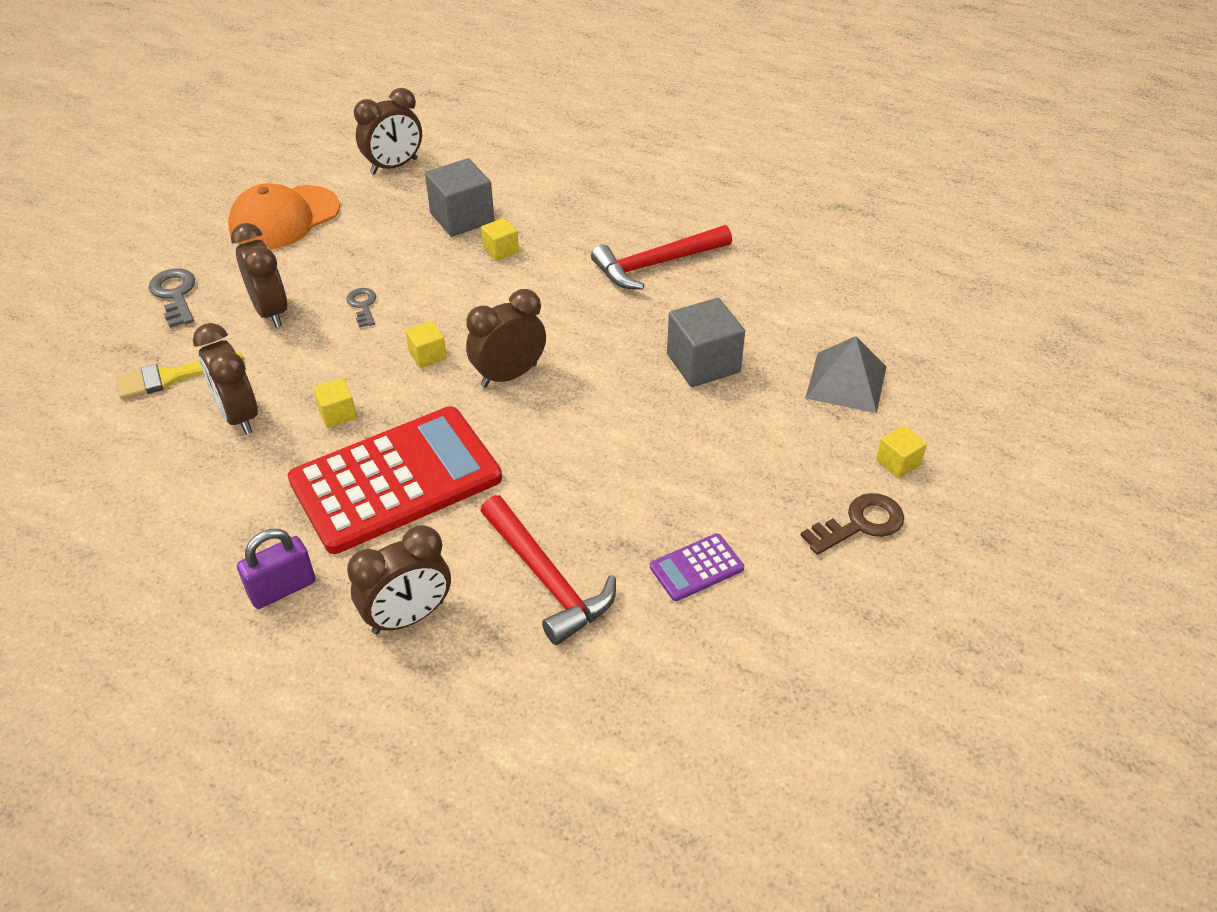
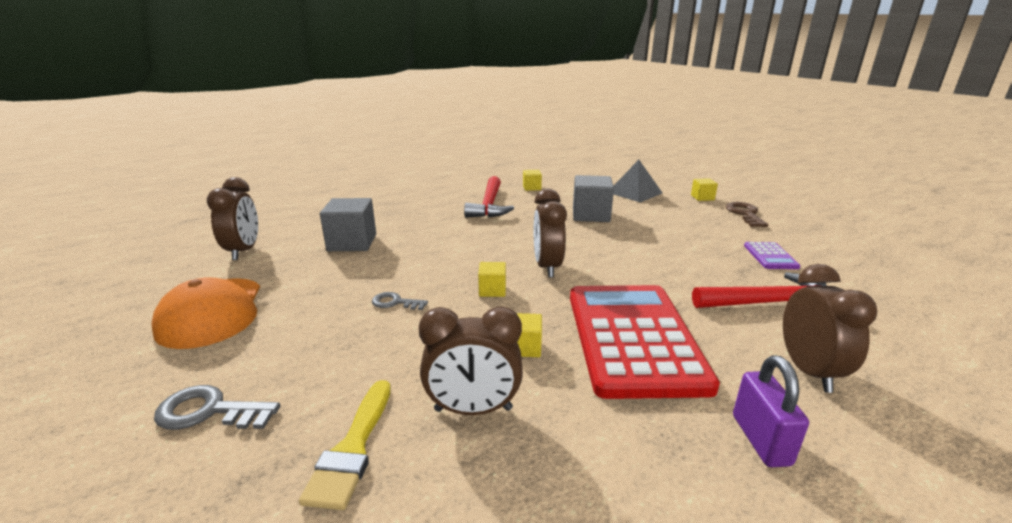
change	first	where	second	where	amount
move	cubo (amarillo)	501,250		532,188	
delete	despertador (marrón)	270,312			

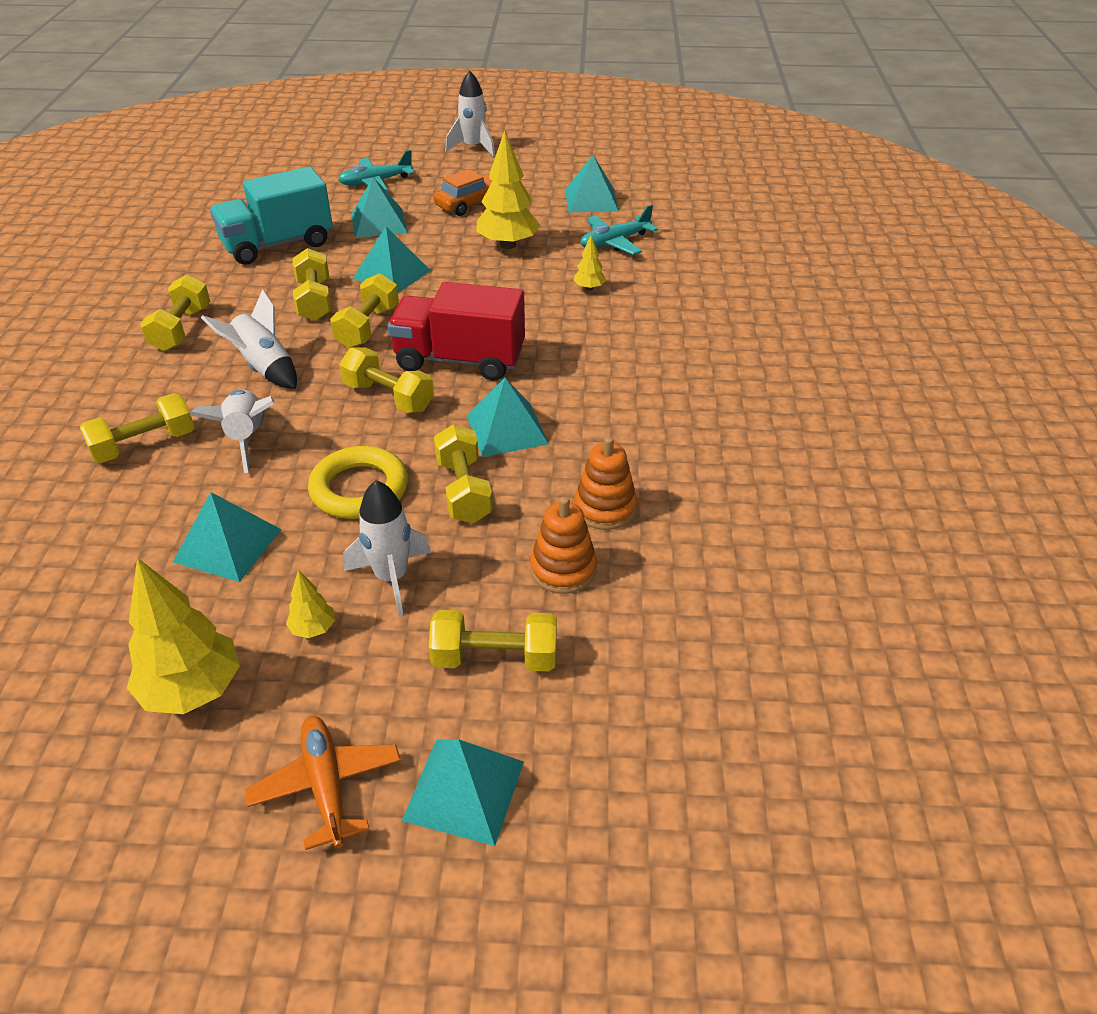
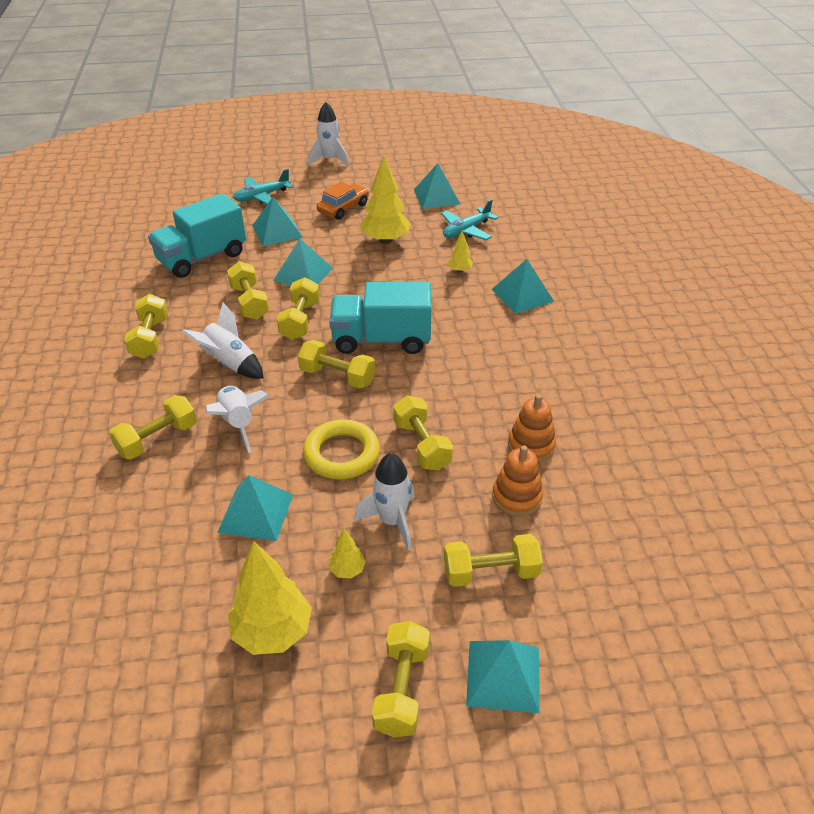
change	first	where	second	where	amount
recolor	camión (rojo)	459,360	camión (turquesa)	381,340	
replace	avión (naranja)	326,786	mancuerna (amarillo)	401,689	
move	pirámide (turquesa)	506,429		522,295	

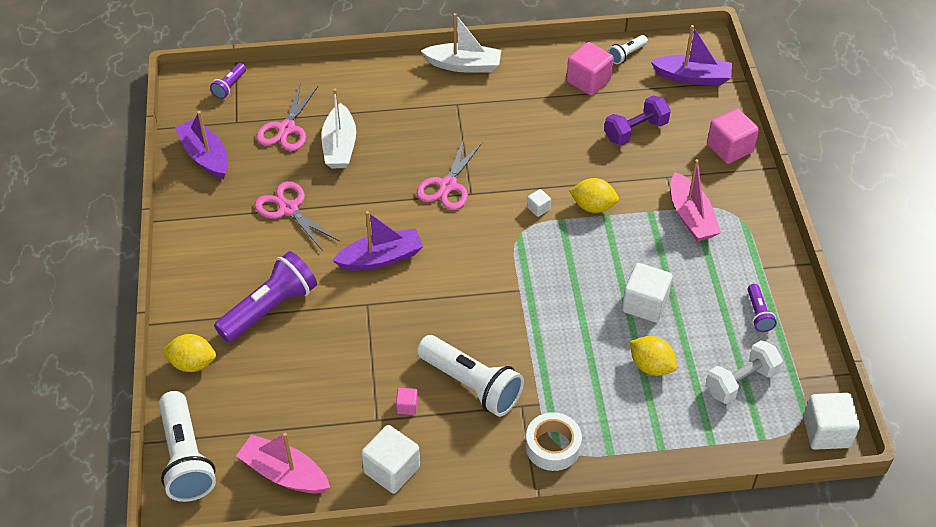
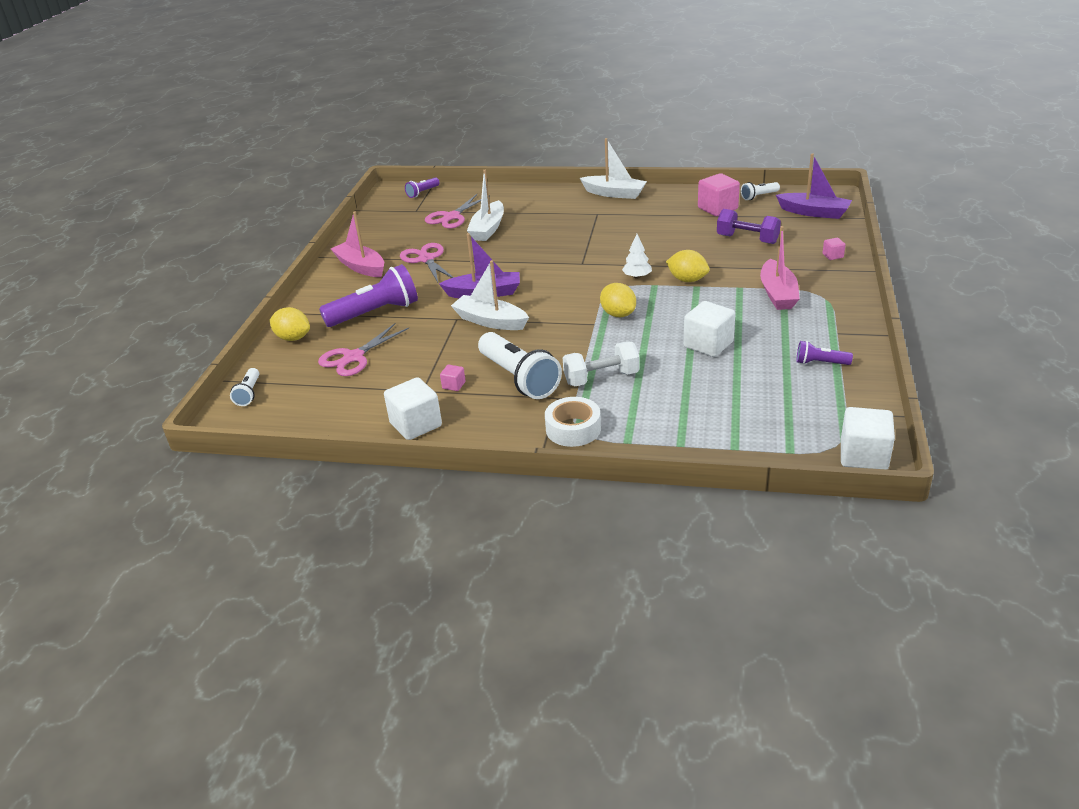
change	first	where	second	where	amount
resize	lámpara de mano (blanco)	186,458		249,394	x0.49
move	tijeras (rosa)	447,185		353,357	
move	barco (rosa)	284,473		361,267	
insert			barco (blanco)	490,321	
move	mancuerna (blanco)	741,382		601,378	
move	limón (amarillo)	651,366		618,314	
replace	cubo (blanco)	538,208	árbol (blanco)	637,277	
rotate	mancuerna (morado)	635,131		747,239	45 degrees clockwise
rotate	lámpara de mano (morado)	758,314		820,363	90 degrees clockwise
resize	cubo (rosa)	729,148		833,256	x0.48
delete	barco (morado)	205,156			

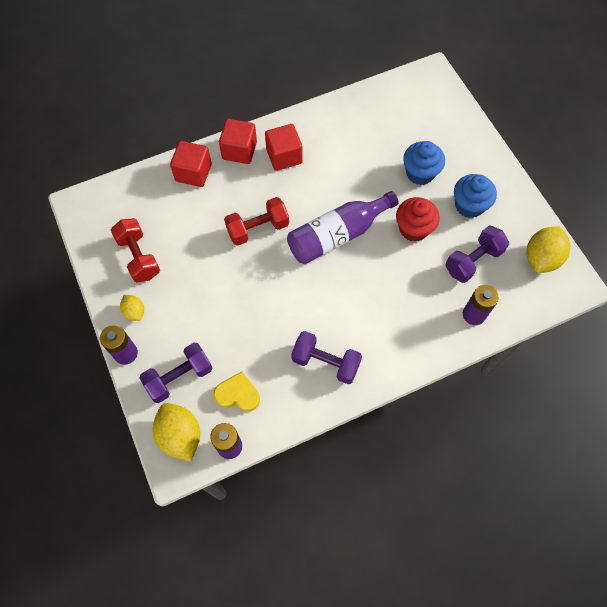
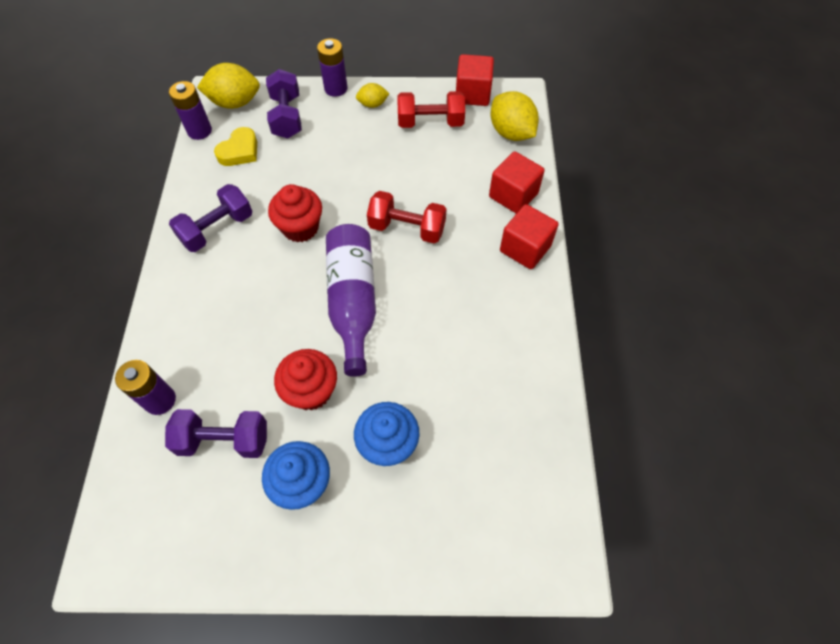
change	first	where	second	where	amount
rotate	mancuerna (morado)	473,261		224,440	75 degrees counterclockwise
insert			magdalena (rojo)	300,228	
rotate	mancuerna (rojo)	258,228		407,228	75 degrees counterclockwise
move	cubo (rojo)	284,156		472,94	
move	limón (amarillo)	541,258		511,133	

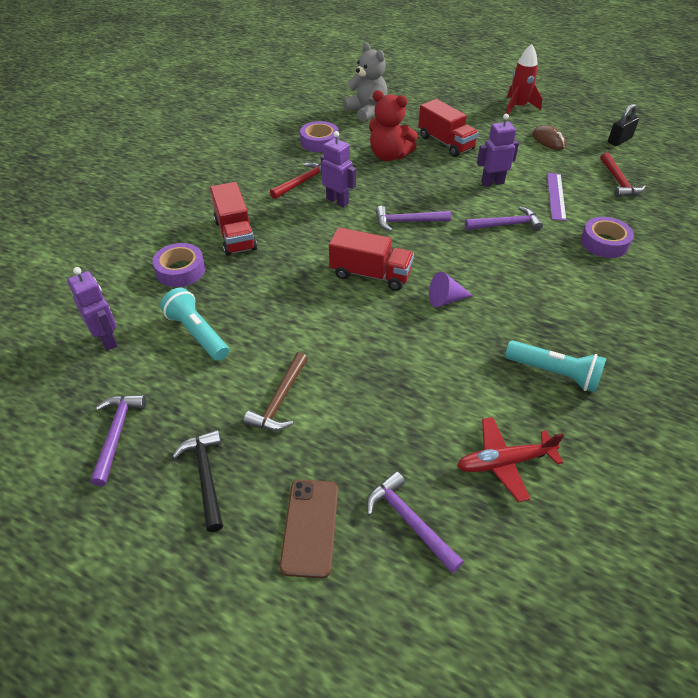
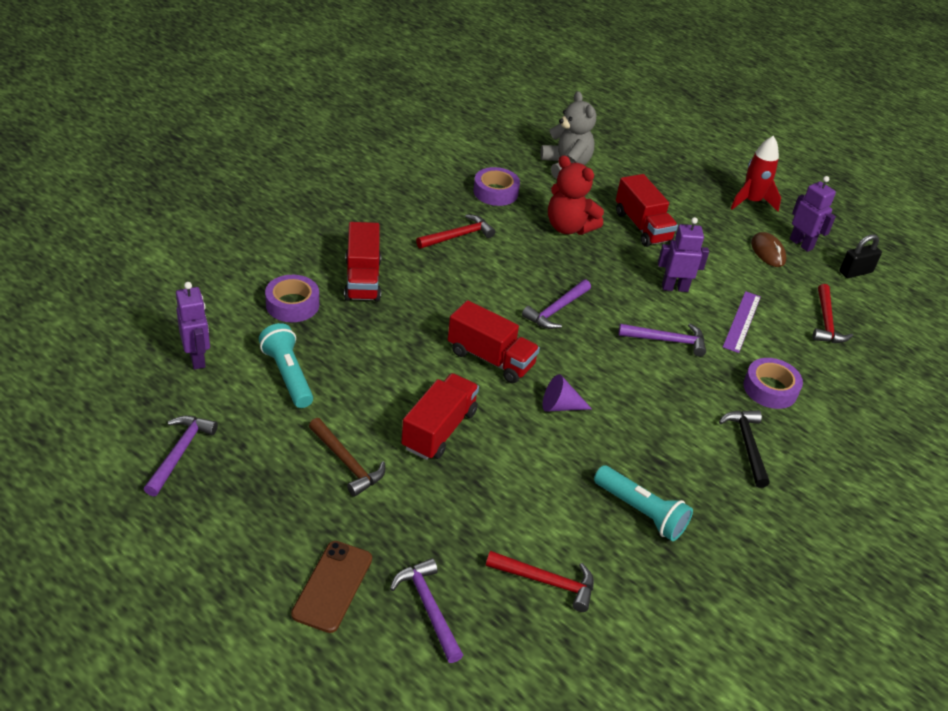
change	first	where	second	where	amount
rotate	martillo (marrón)	280,400		347,463	75 degrees counterclockwise
insert			camión (rojo)	439,430	
replace	avión (rojo)	504,462	martillo (rojo)	546,582	
rotate	martillo (morado)	407,222		556,310	60 degrees counterclockwise
move	martillo (negro)	206,476		747,445	
move	robot (morado)	337,201		801,244	

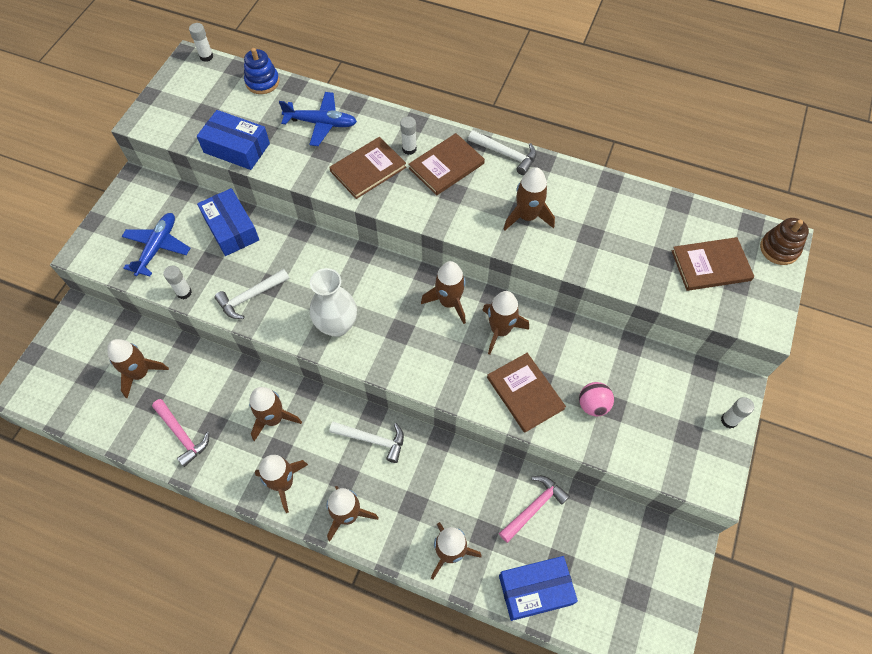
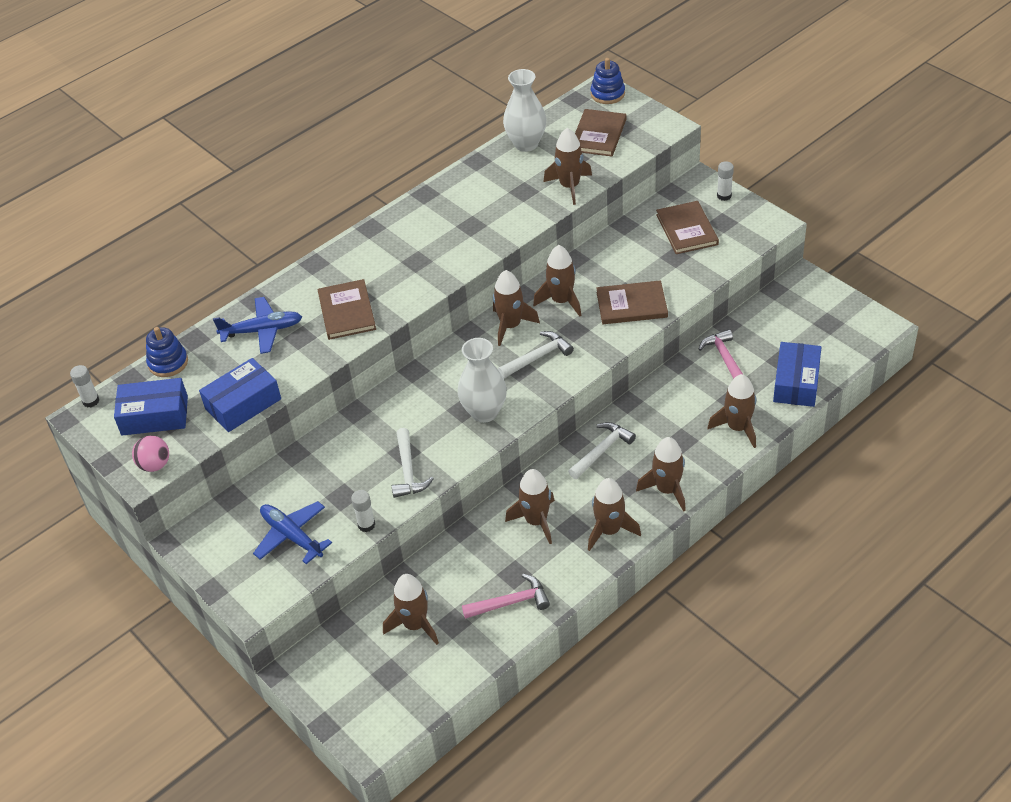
change	first	where	second	where	amount
move	caja (azul)	231,229		154,416	
move	pelota (rosa)	593,405		155,465	
rotate	avión (azul)	321,123		262,330	45 degrees clockwise
move	martillo (blanco)	506,154		538,357	
insert			florero (blanco)	526,144	
move	cohete (marrón)	527,216		569,186	
recolor	juguete apilable (marrón)	779,249	juguete apilable (azul)	607,94	
move	libro (marrón)	446,166		686,229	
delete	barra de pegamento (blanco)	409,149			

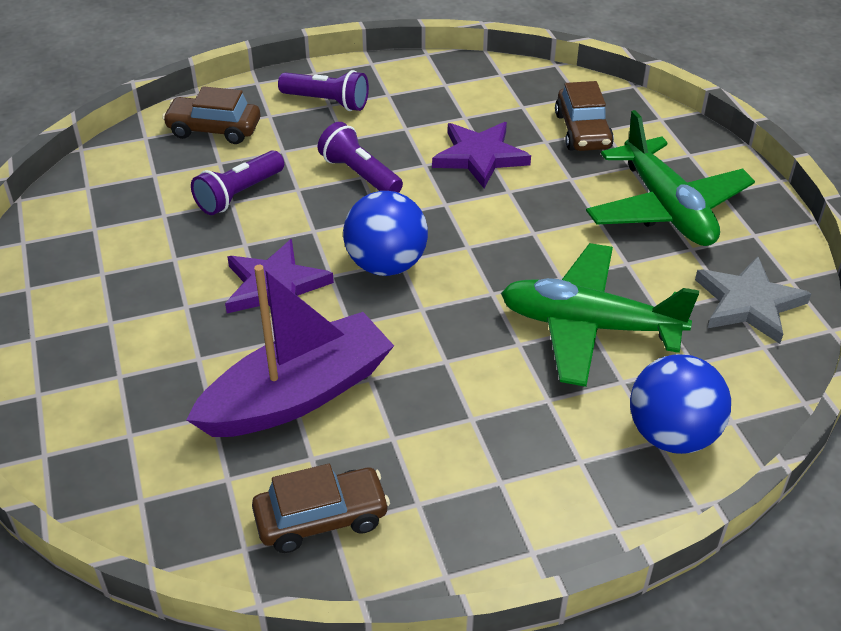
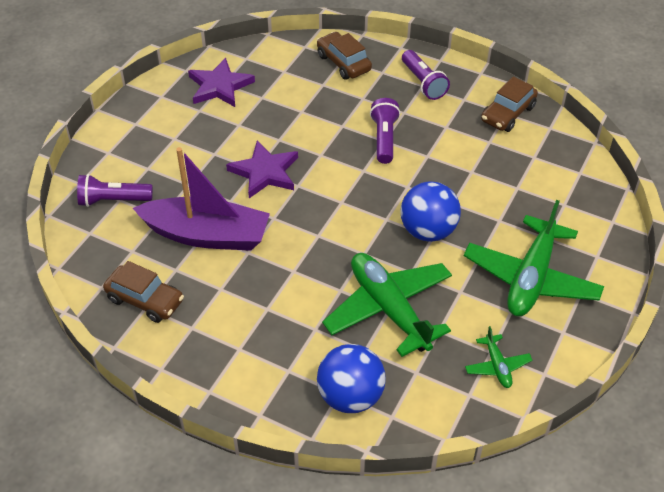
change	first	where	second	where	amount
move	lámpara de mano (morado)	239,194		113,200	
move	estrella (morado)	480,157		219,86	
move	pelota (azul)	386,264		428,231	
replace	estrella (gris)	748,303	avión (verde)	497,366	
move	coche (marrón)	582,131		507,114	

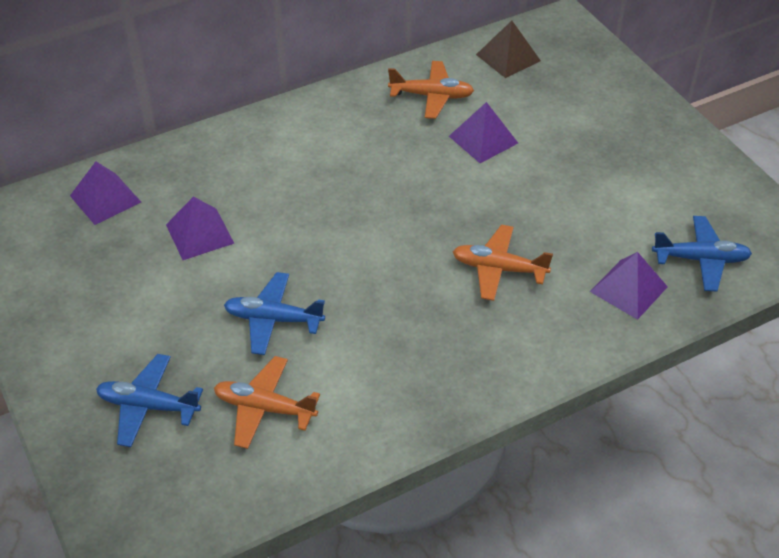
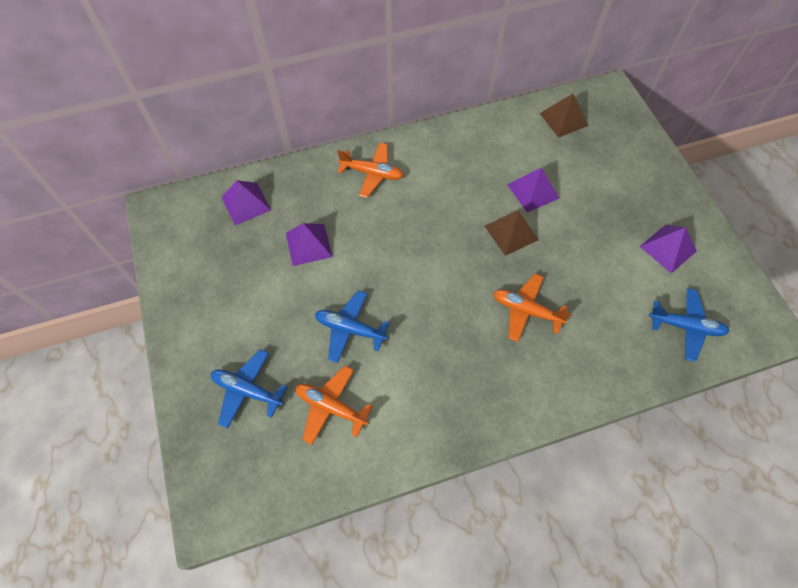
change	first	where	second	where	amount
move	avión (naranja)	431,96		372,173	
insert			pirámide (marrón)	511,232	
move	pirámide (morado)	629,289		668,248	

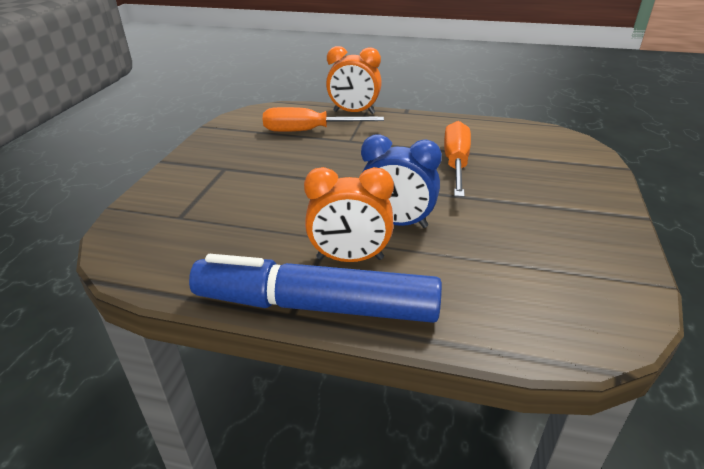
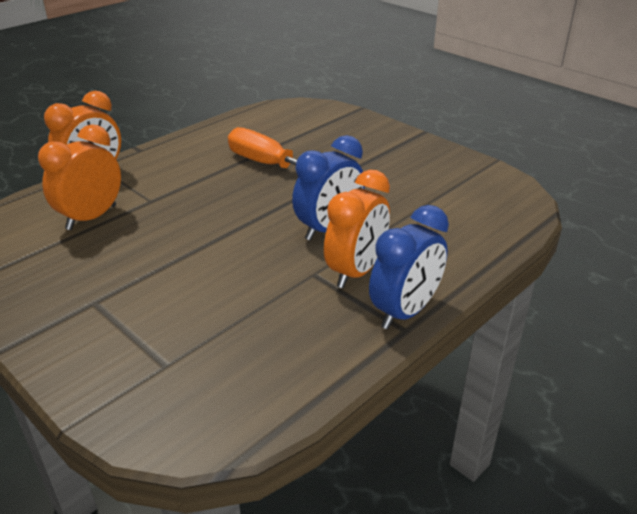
change	first	where	second	where	amount
replace	destornillador (naranja)	308,131	despertador (naranja)	91,217	
replace	rotulador (azul)	316,306	despertador (azul)	405,312	

